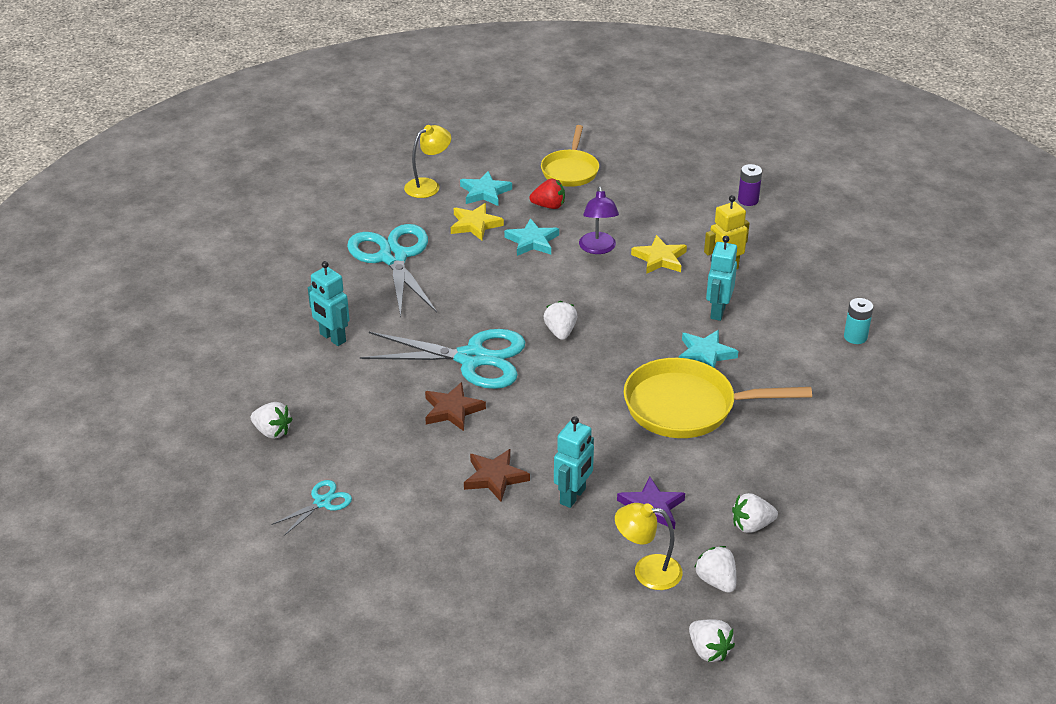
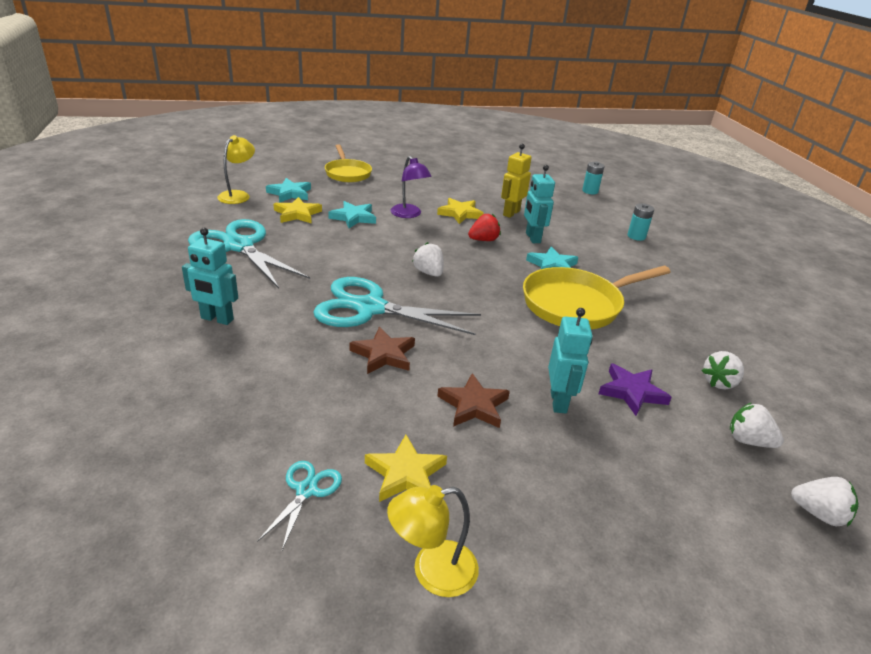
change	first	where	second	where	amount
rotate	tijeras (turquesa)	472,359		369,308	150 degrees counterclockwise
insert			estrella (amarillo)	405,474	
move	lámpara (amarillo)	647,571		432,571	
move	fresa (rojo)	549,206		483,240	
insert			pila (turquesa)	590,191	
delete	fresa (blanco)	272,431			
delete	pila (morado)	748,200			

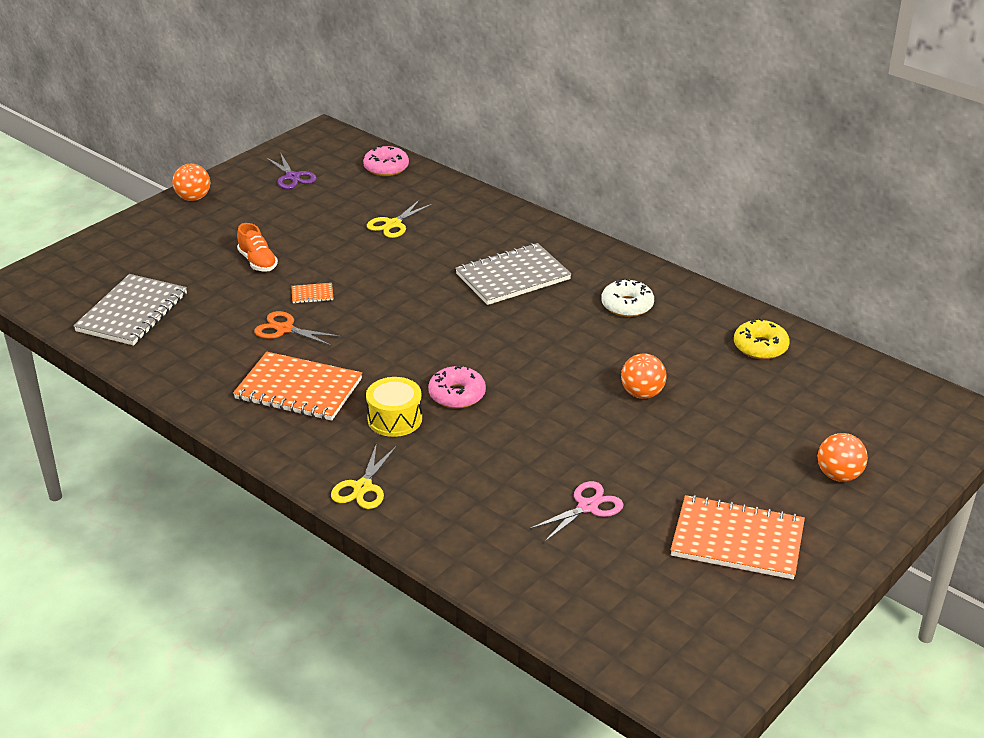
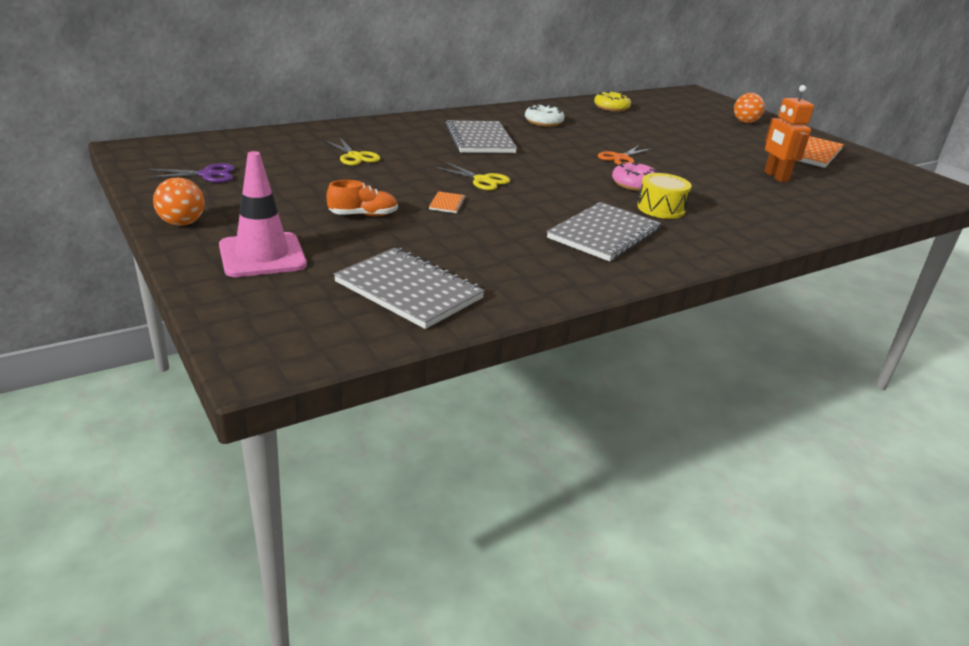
change	first	where	second	where	amount
insert			cono de tráfico (rosa)	262,255	
move	tijeras (amarillo)	363,487		482,180	
recolor	cuaderno (naranja)	298,389	cuaderno (gris)	604,234	
move	tijeras (naranja)	284,329		621,158	
replace	tijeras (rosa)	587,507	robot (naranja)	775,176	
delete	rosquilla (rosa)	386,168			
delete	pelota (naranja)	642,394			

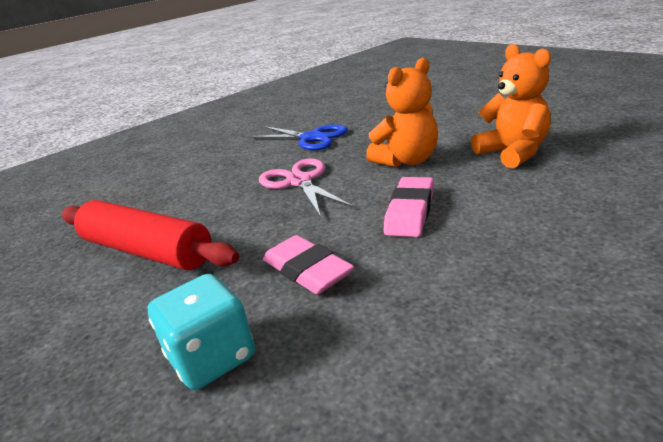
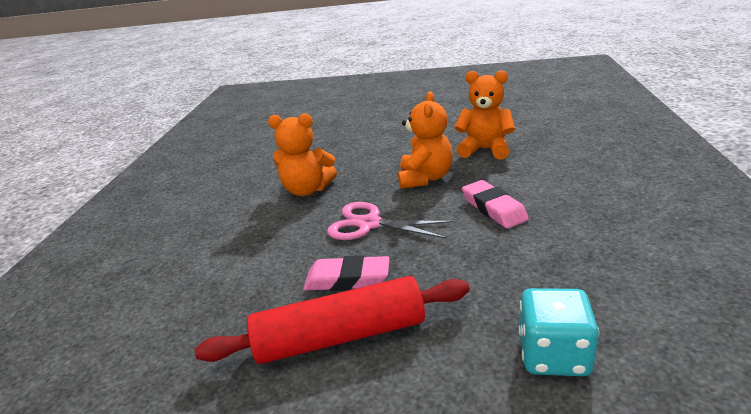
change	first	where	second	where	amount
replace	tijeras (azul)	311,138	osito (naranja)	307,190	
move	goma de borrar (rosa)	307,270		347,279	

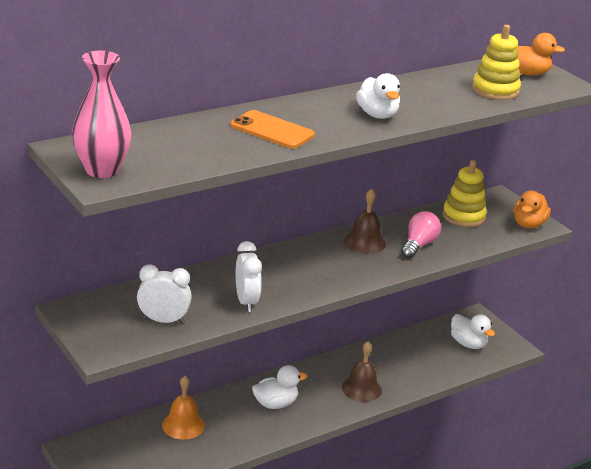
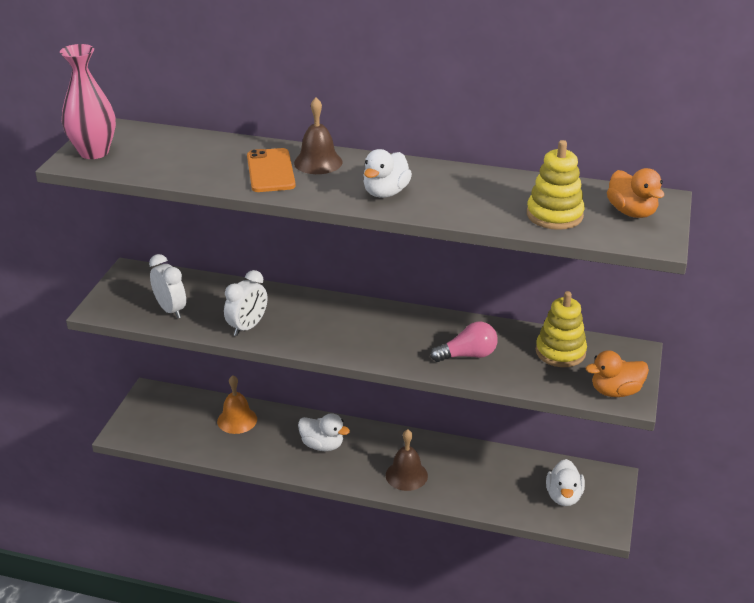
change	first	where	second	where	amount
move	campana (marrón)	364,242		318,162	

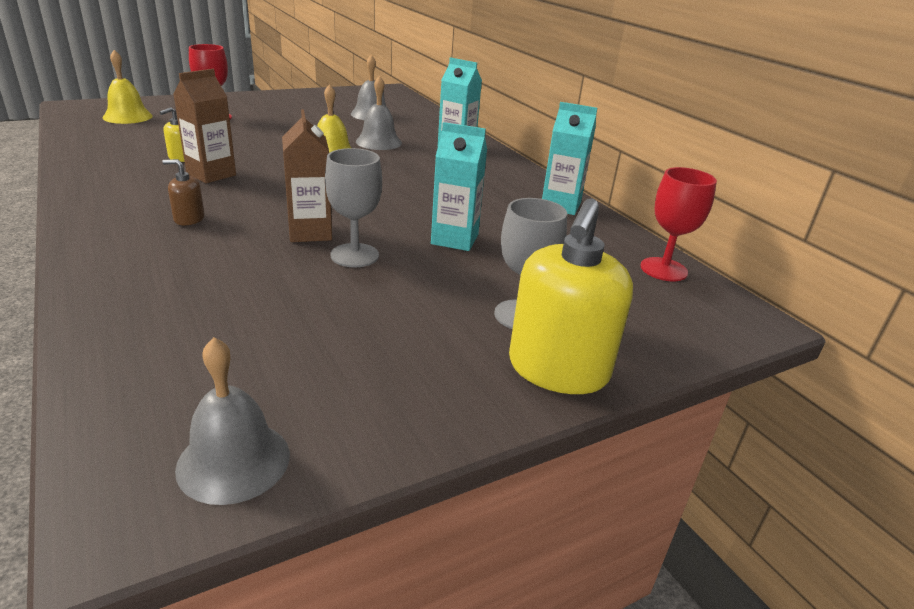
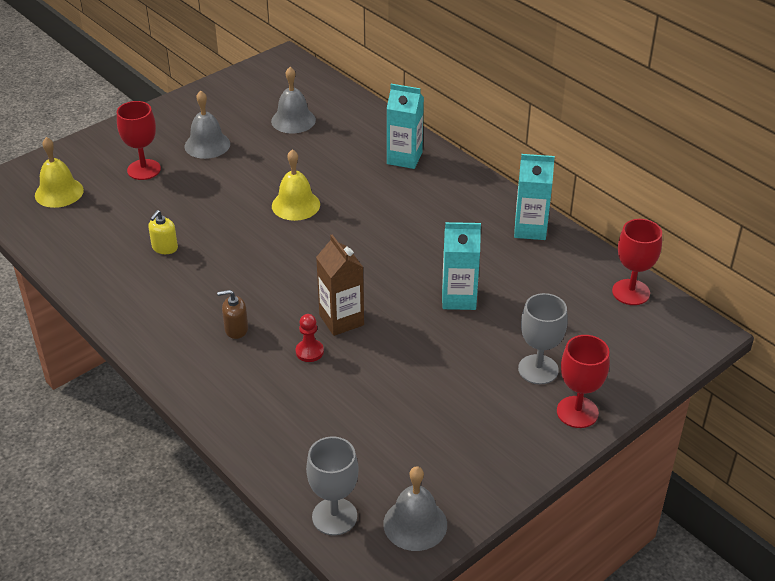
change	first	where	second	where	amount
move	campana (gris)	378,142		207,145	
insert			peón (rojo)	309,352	
move	copa (gris)	354,255		334,516	
replace	dispensador de jabón (amarillo)	558,369	copa (rojo)	577,412	
delete	cartón de leche (marrón)	211,174			

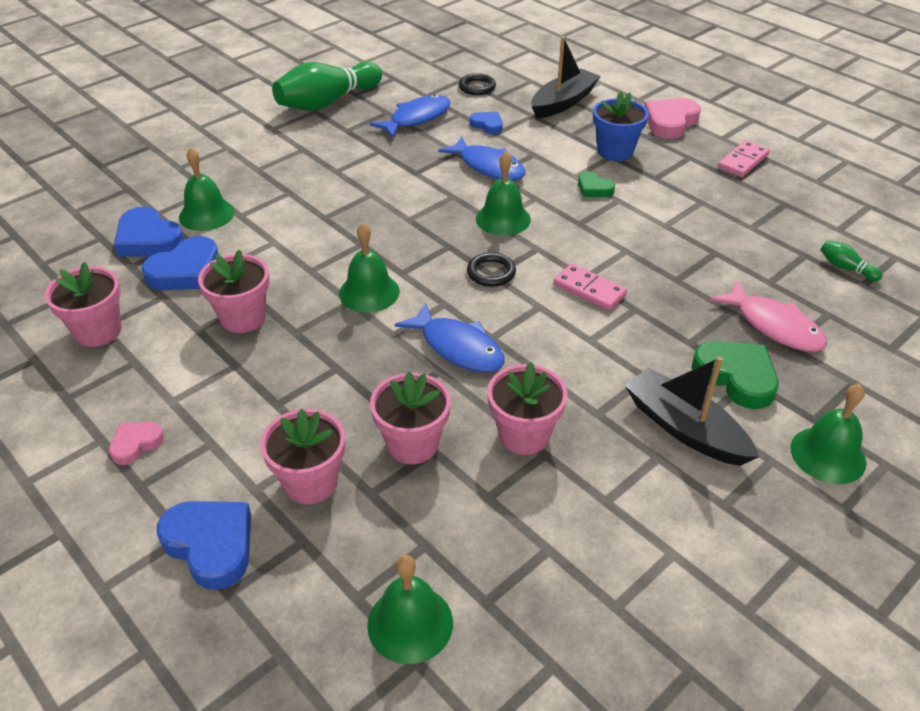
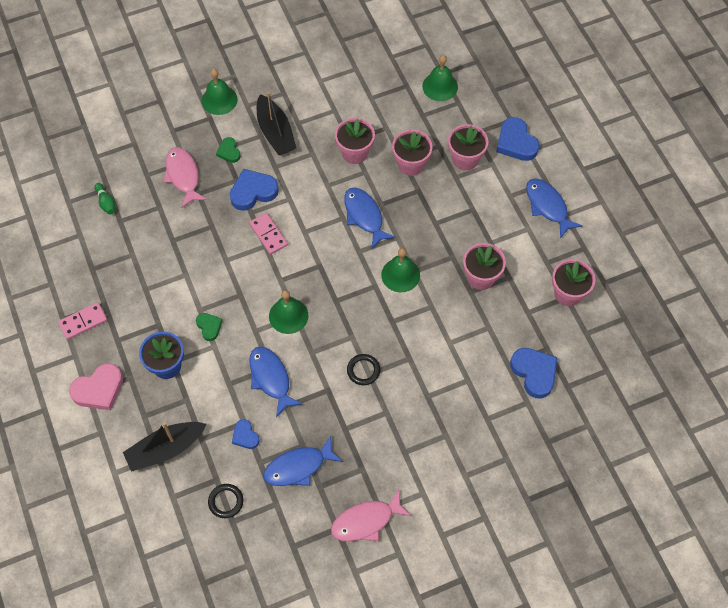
change	first	where	second	where	amount
resize	corazón (verde)	736,377		229,152	x0.57
move	corazón (azul)	185,271		253,192	
replace	bolo (verde)	327,102	pez (rosa)	366,521	
move	anillo (negro)	491,272		363,370	
replace	corazón (rosa)	136,444	pez (azul)	547,206	
delete	campana (verde)	206,214			

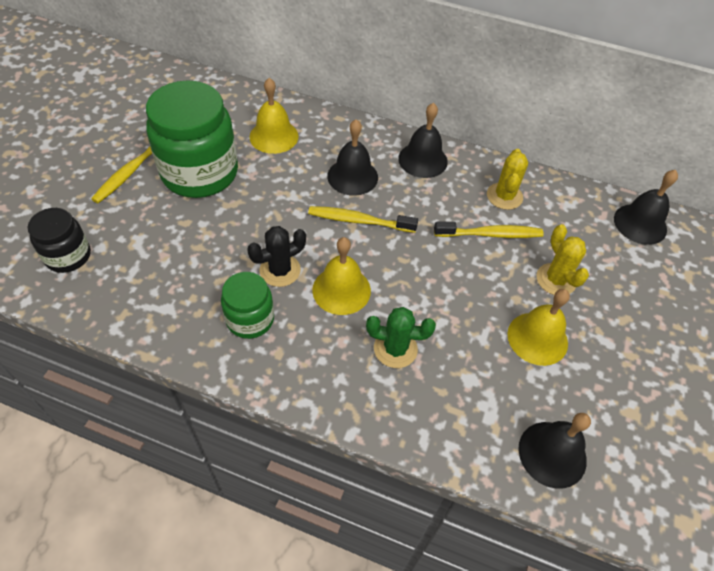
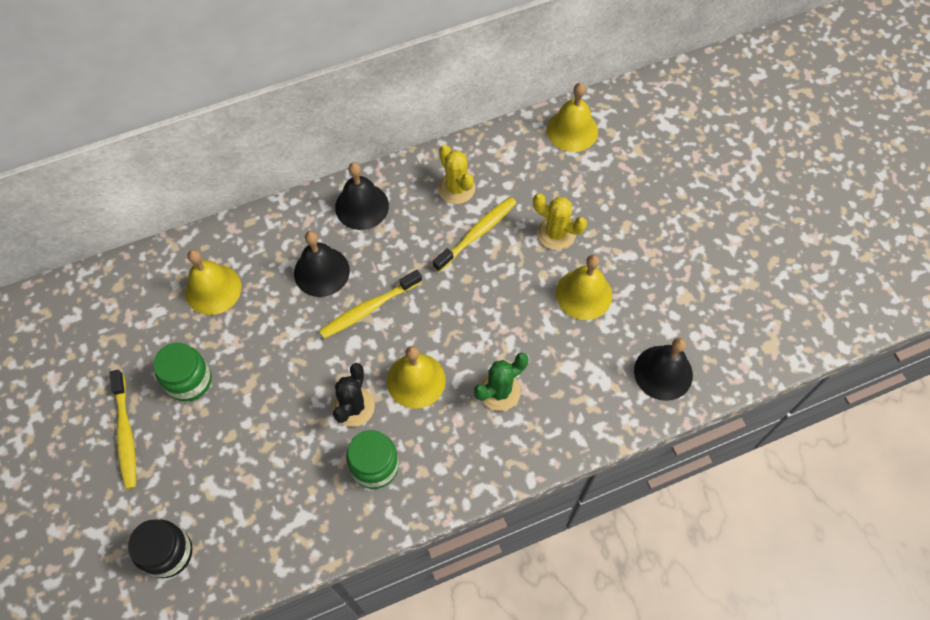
change	first	where	second	where	amount
resize	tarro (verde)	200,173		189,380	x0.53
recolor	campana (negro)	640,224	campana (amarillo)	572,130	

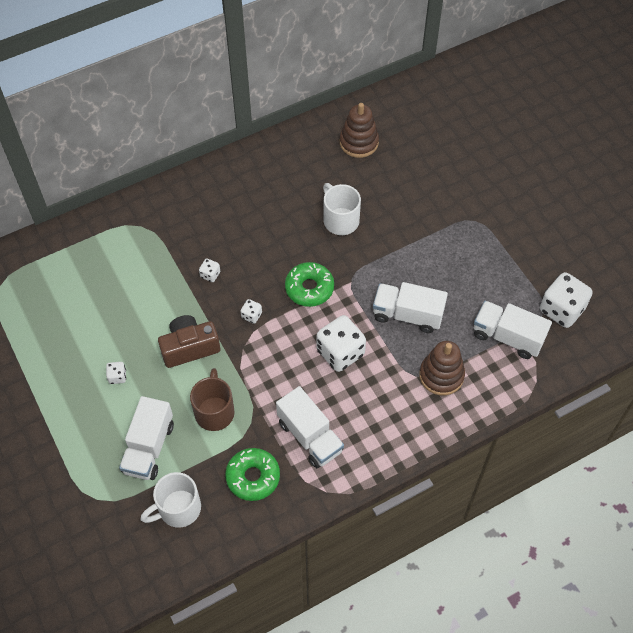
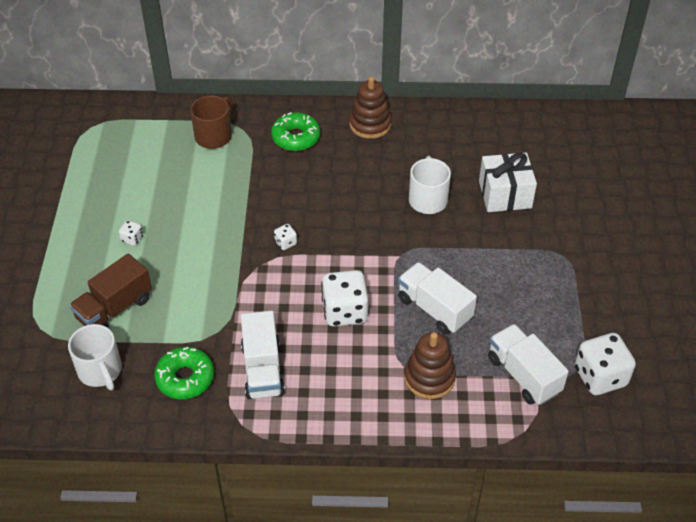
change	first	where	second	where	amount
rotate	taza (blanco)	178,509		100,371	120 degrees counterclockwise
recolor	camión (blanco)	149,448	camión (marrón)	114,308	
move	taza (marrón)	214,411		214,136	
move	rosquilla (verde)	309,288		296,137	
move	juguete apilable (marrón)	359,142		370,124	
insert			regalo (blanco)	505,194	
delete	cámara (marrón)	189,348			
delete	dado (blanco)	210,275			

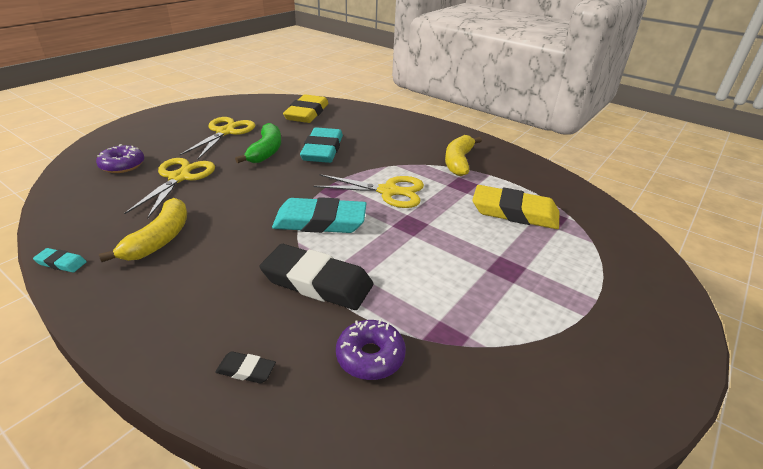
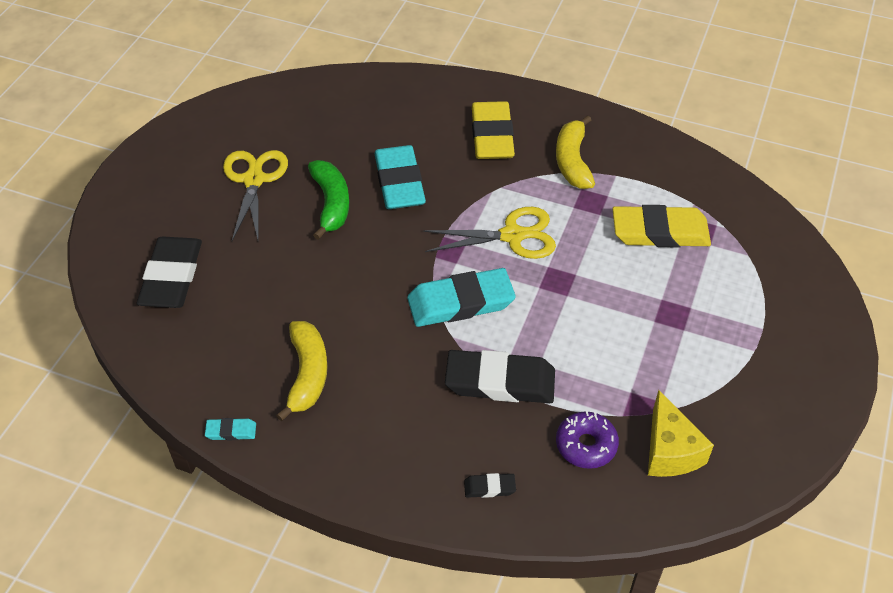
change	first	where	second	where	amount
replace	rosquilla (morado)	122,165	goma de borrar (negro)	172,277	
move	goma de borrar (amarillo)	307,113		492,135	
insert			queso (amarillo)	670,451	
delete	tijeras (amarillo)	179,178			

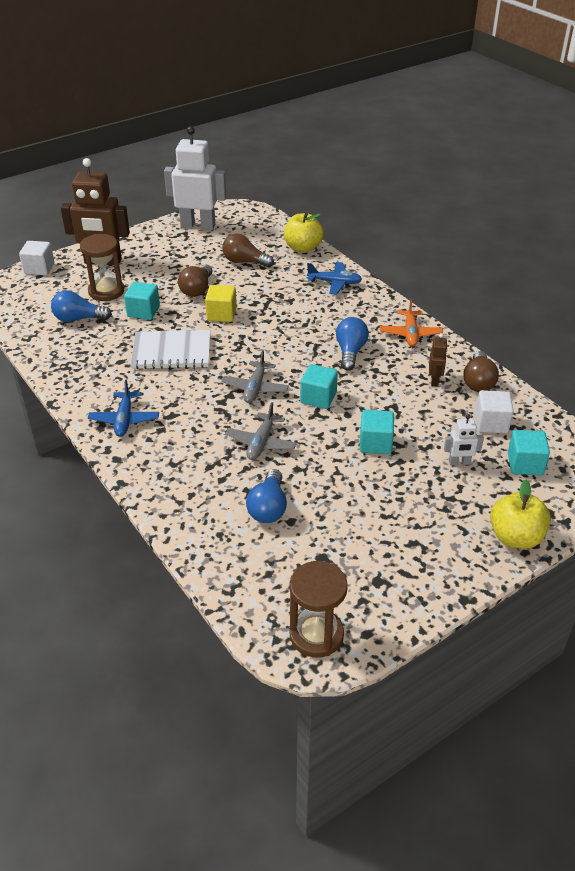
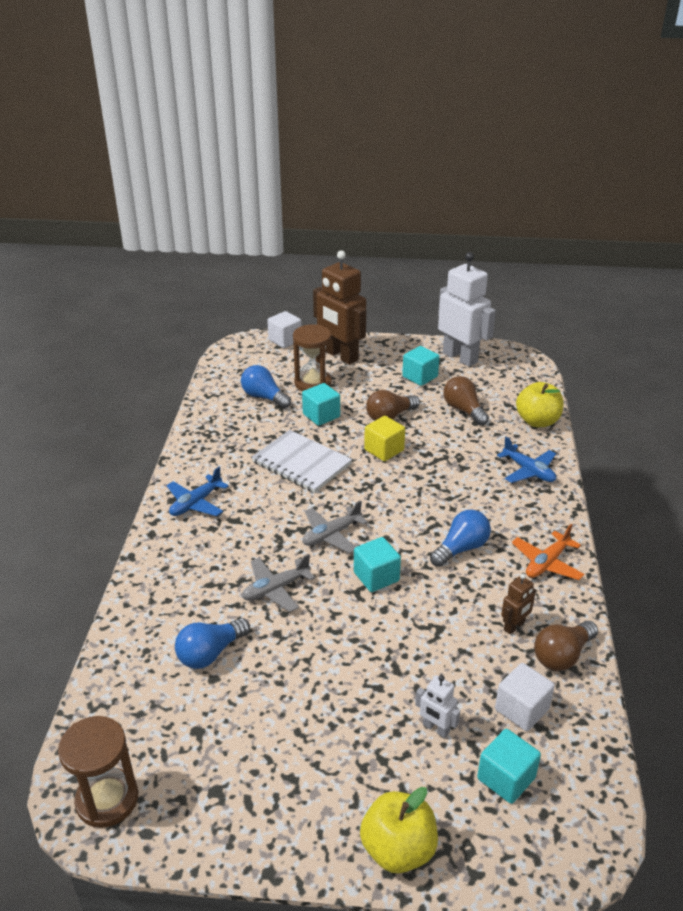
change	first	where	second	where	amount
move	cubo (turquesa)	375,443		420,377	

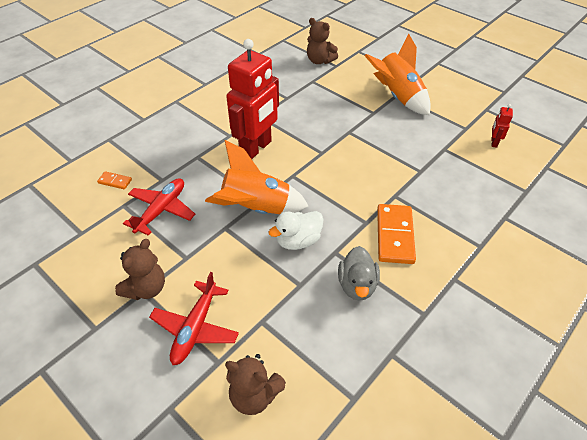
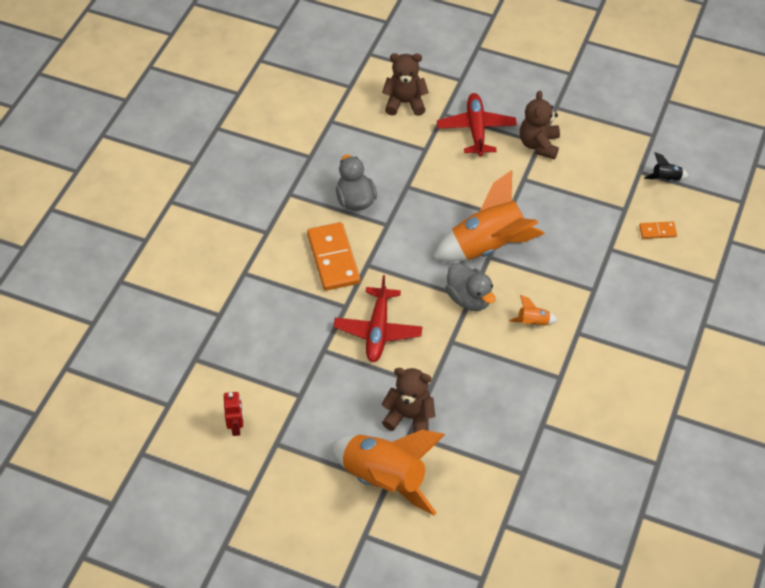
change	first	where	second	where	amount
move	avión (rojo)	161,210		378,330	
move	osito (marrón)	319,61		409,417	
insert			pato (gris)	469,299	
replace	robot (rojo)	256,148	cohete (naranja)	533,322	
insert			cohete (negro)	666,179	
delete	pato (blanco)	298,241			

